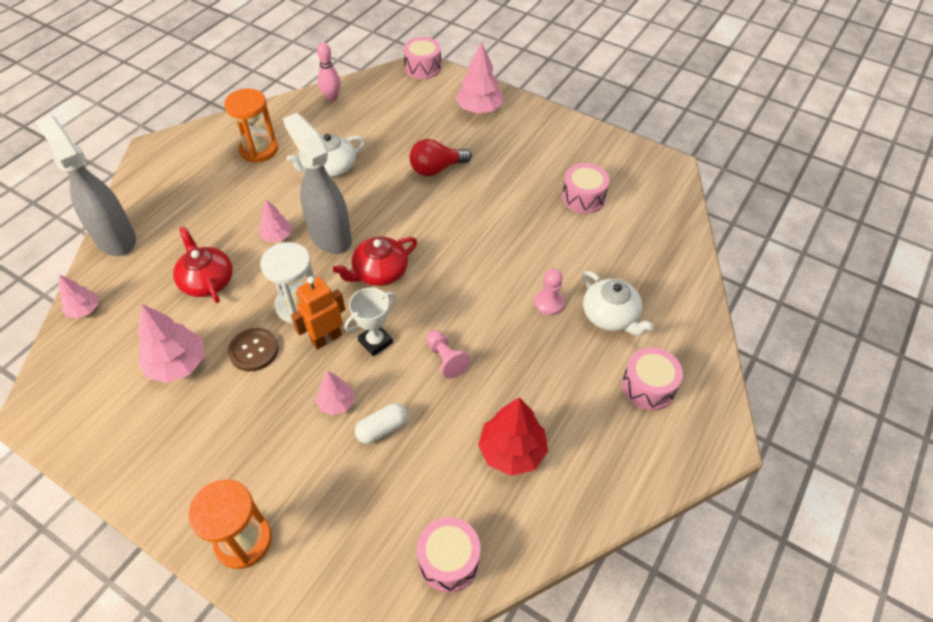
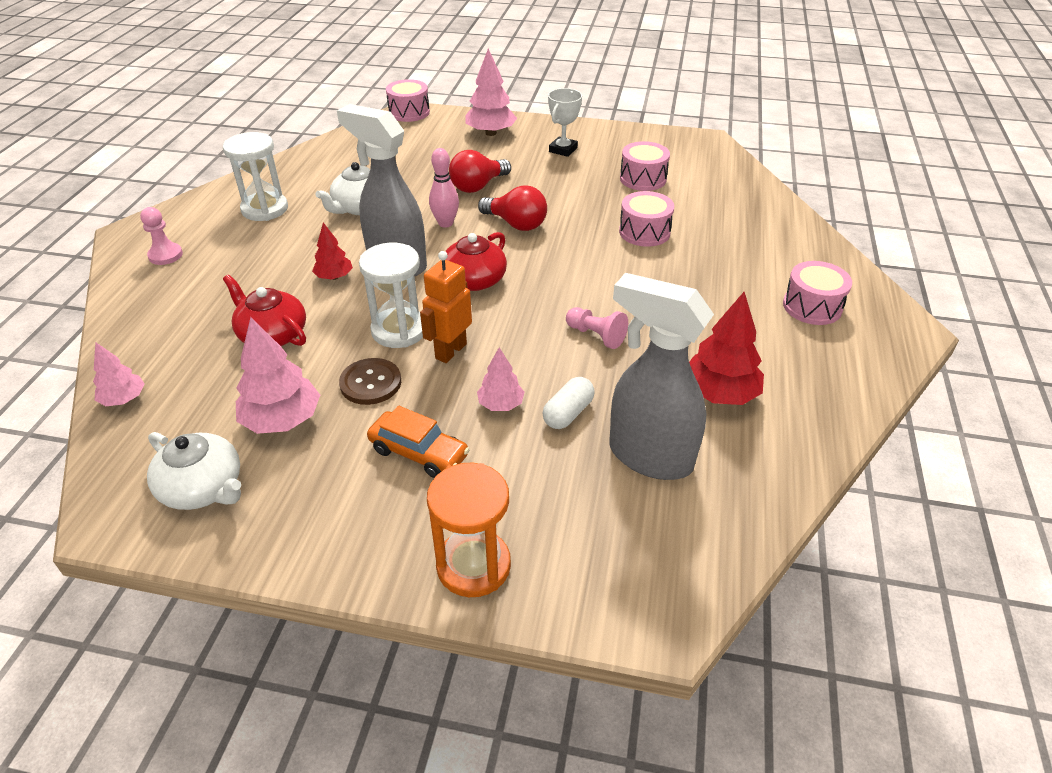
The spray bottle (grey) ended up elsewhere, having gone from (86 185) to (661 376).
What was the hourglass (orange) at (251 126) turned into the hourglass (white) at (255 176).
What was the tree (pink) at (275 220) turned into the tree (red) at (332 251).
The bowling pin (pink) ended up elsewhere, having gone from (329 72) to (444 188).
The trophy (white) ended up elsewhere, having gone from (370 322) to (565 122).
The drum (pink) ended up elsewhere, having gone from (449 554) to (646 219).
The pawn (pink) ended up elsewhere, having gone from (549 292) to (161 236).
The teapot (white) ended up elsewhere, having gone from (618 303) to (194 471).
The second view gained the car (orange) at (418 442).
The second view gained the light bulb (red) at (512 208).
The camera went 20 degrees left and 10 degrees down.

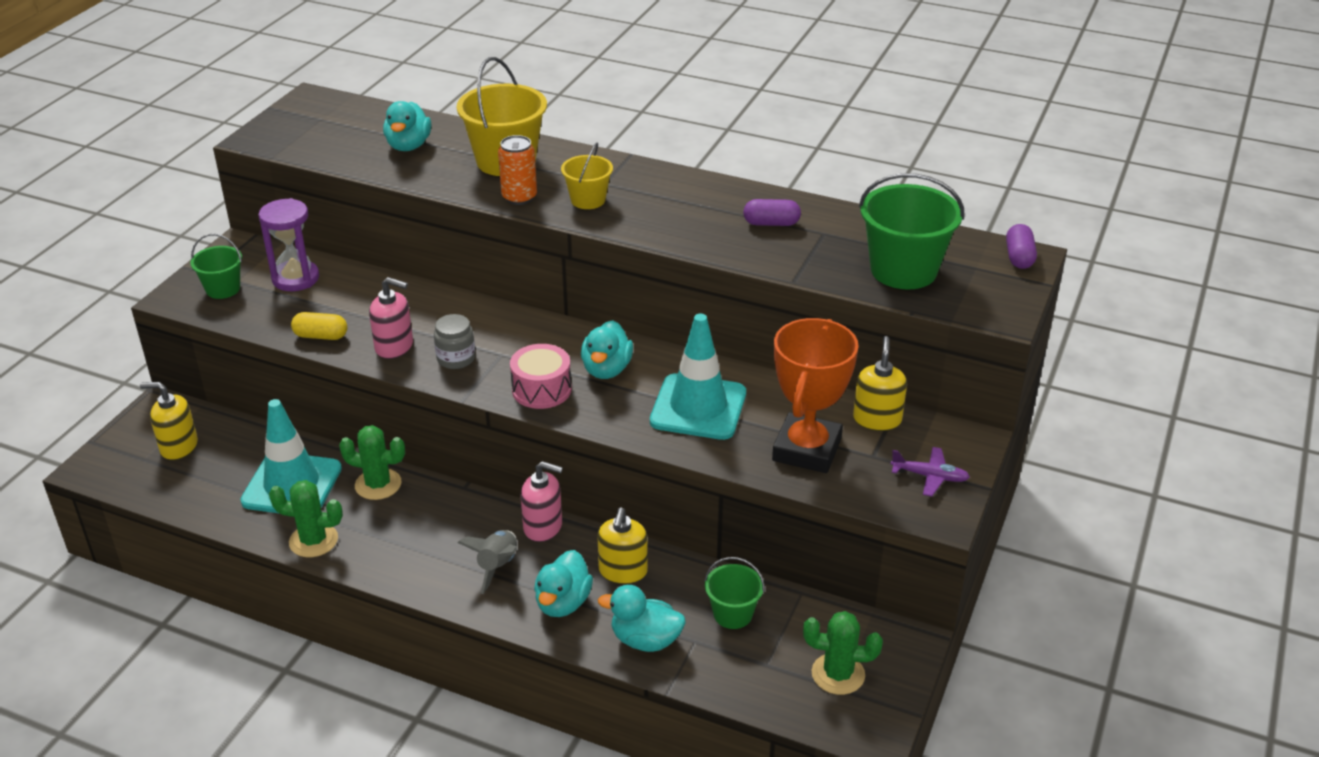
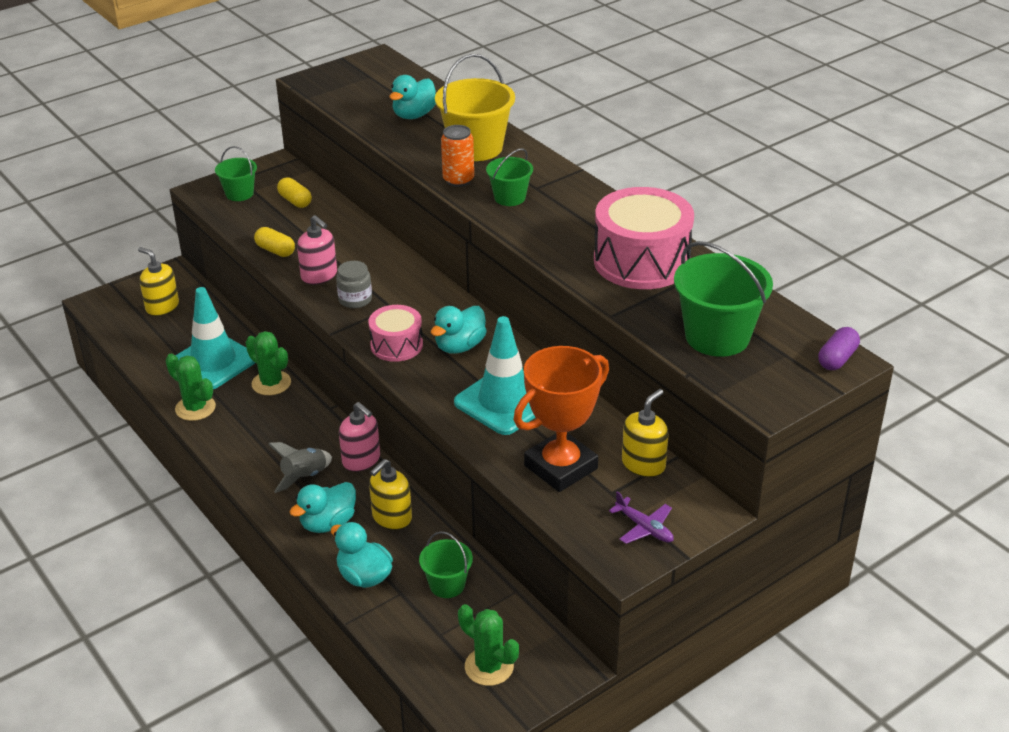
Where the hourglass (purple) stood at (289 244), the capsule (yellow) came to stand at (294 192).
What was the bucket (yellow) at (587 175) turned into the bucket (green) at (509 177).
Where the capsule (purple) stood at (772 212), the drum (pink) came to stand at (644 238).
The camera went 30 degrees right and 0 degrees up.

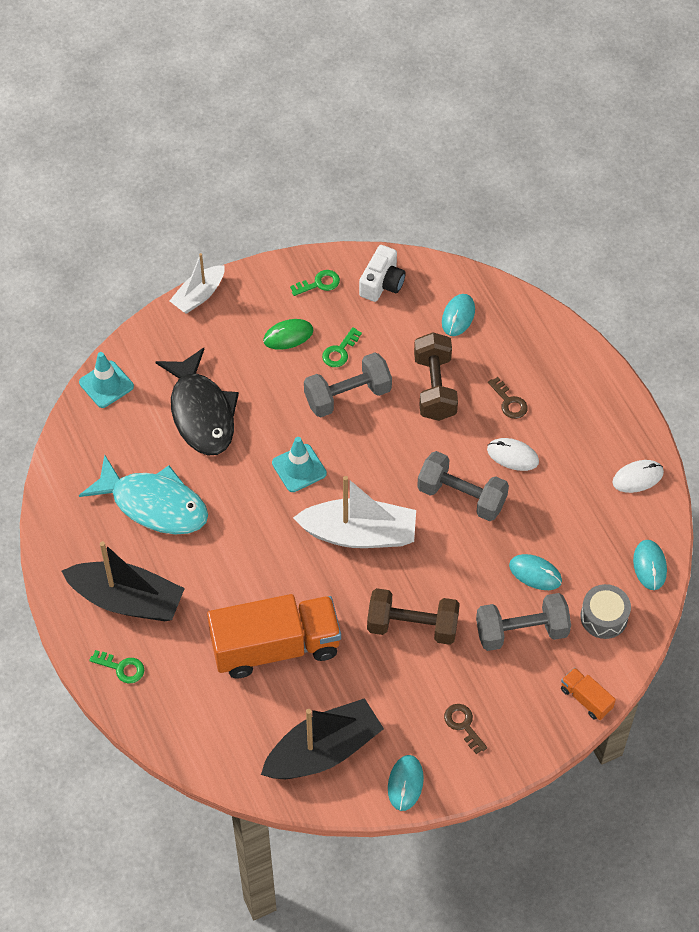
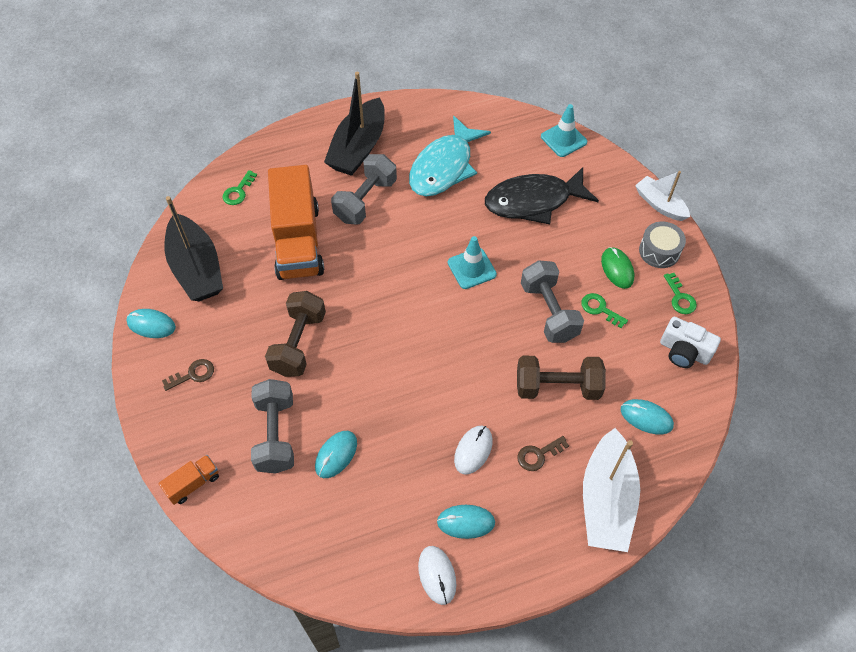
The key (green) ended up elsewhere, having gone from (116 666) to (240 187).
The boat (white) ended up elsewhere, having gone from (354 512) to (611 490).
The dumbbell (grey) ended up elsewhere, having gone from (463 486) to (364 189).
The drum (grey) ended up elsewhere, having gone from (605 611) to (662 245).
The mouse (turquoise) ended up elsewhere, having gone from (650 565) to (466 522).
The camera went 95 degrees right and 0 degrees up.

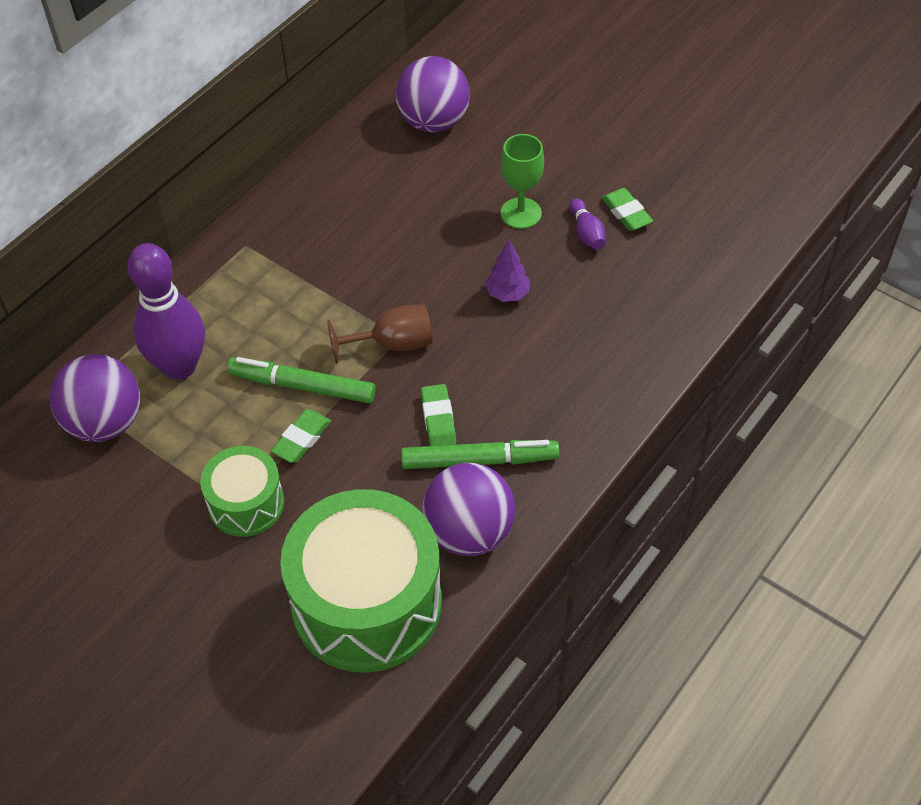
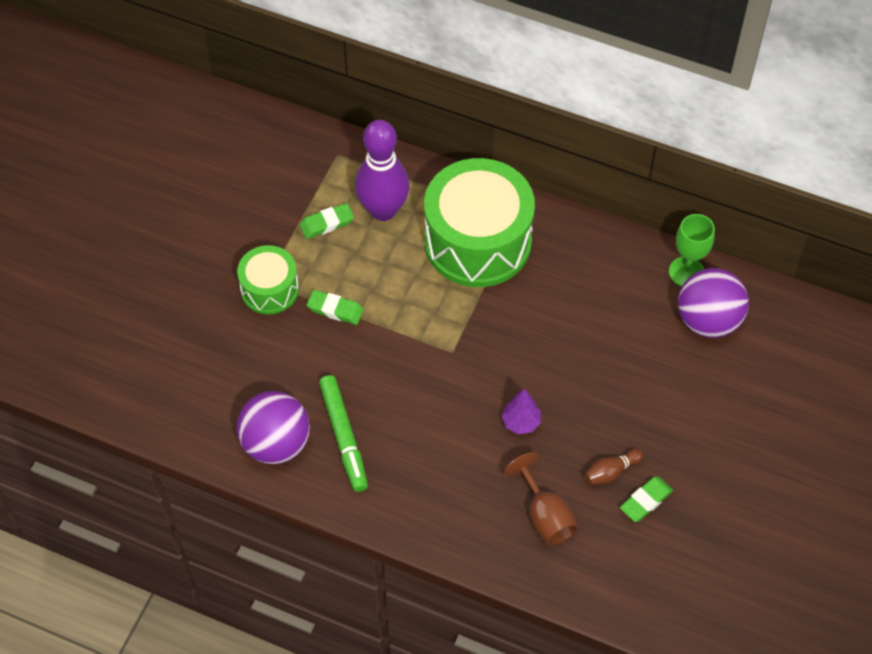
The second view lost the ball (purple) at (95 398).
The second view lost the marker (green) at (301 380).
The drum (green) ended up elsewhere, having gone from (361 580) to (479 222).
The goblet (brown) ended up elsewhere, having gone from (379 334) to (541 499).
The eraser (green) ended up elsewhere, having gone from (438 415) to (327 221).
The goblet (green) ended up elsewhere, having gone from (522 181) to (692 250).
What was the bowling pin (purple) at (587 224) turned into the bowling pin (brown) at (613 467).
The camera went 75 degrees right and 5 degrees up.

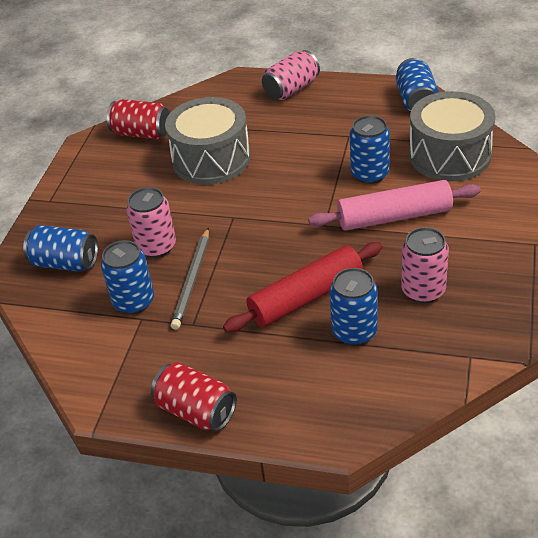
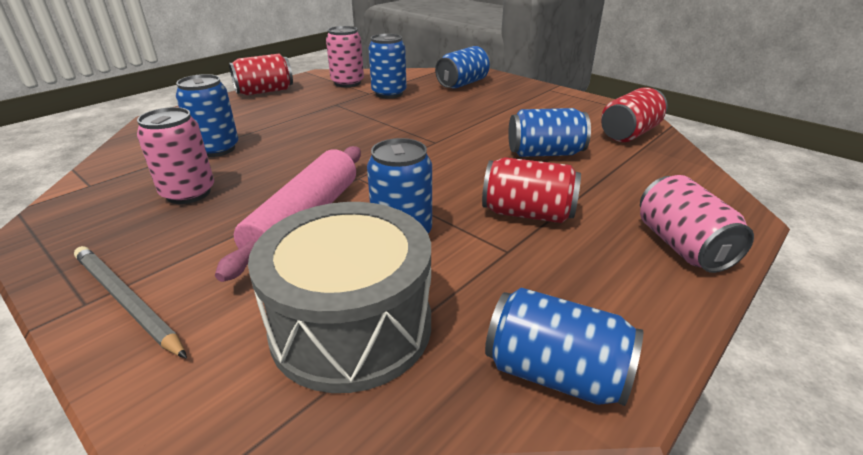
The can (pink) ended up elsewhere, having gone from (151 222) to (345 56).
Where the drum (grey) stood at (208 141), the can (blue) came to stand at (549 132).
The pencil (grey) ended up elsewhere, having gone from (190 279) to (130 302).
The second view lost the rolling pin (red) at (303 287).
The second view gained the can (red) at (531 190).
The camera went 115 degrees right and 10 degrees down.

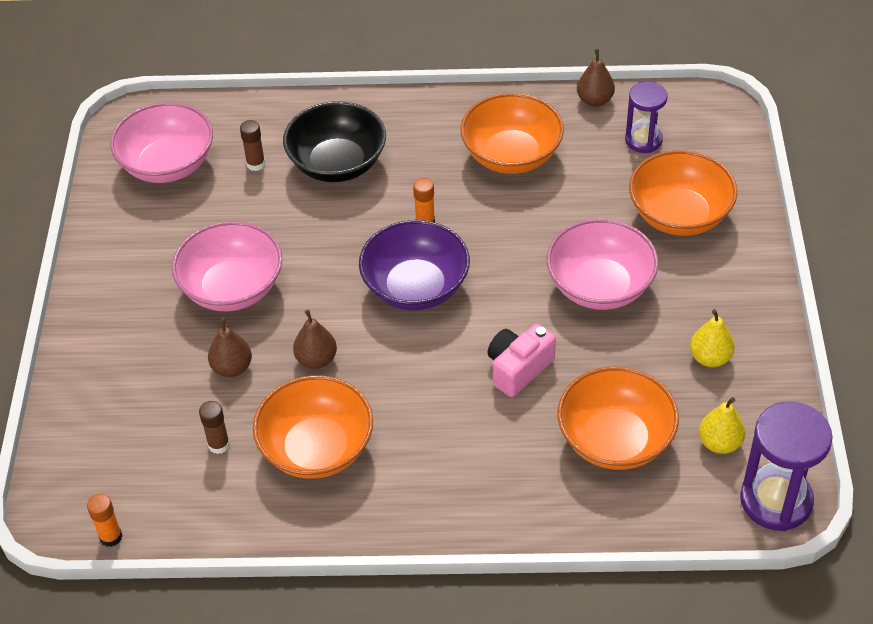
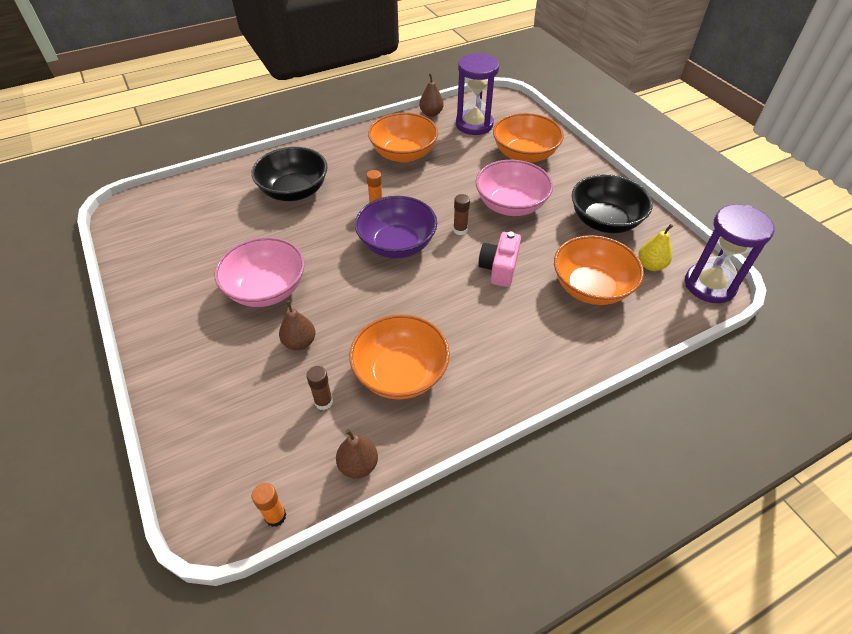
The second view lost the bowl (pink) at (161 142).
The glue stick (brown) ended up elsewhere, having gone from (252 145) to (461 214).
The pear (brown) ended up elsewhere, having gone from (315 339) to (357 454).
The size of the hourglass (purple) at (646 117) changed by a factor of 1.60.
Where the pear (yellow) stood at (712 338), the bowl (black) came to stand at (612 203).
The camera went 30 degrees left and 0 degrees up.

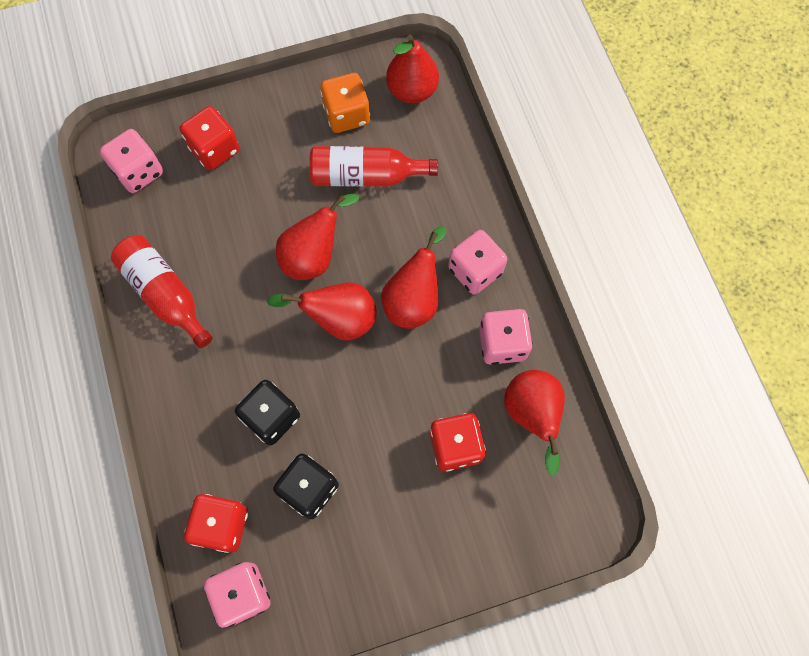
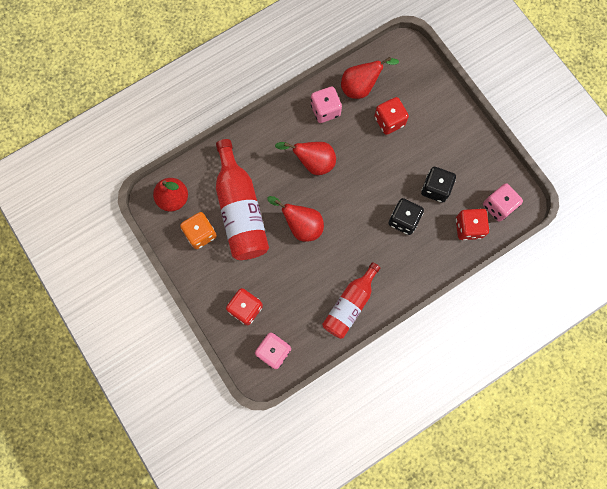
The second view lost the pear (red) at (322 312).
The size of the bottle (red) at (373 166) changed by a factor of 1.52.
The second view lost the dice (pink) at (477 262).
The camera went 105 degrees left and 5 degrees up.

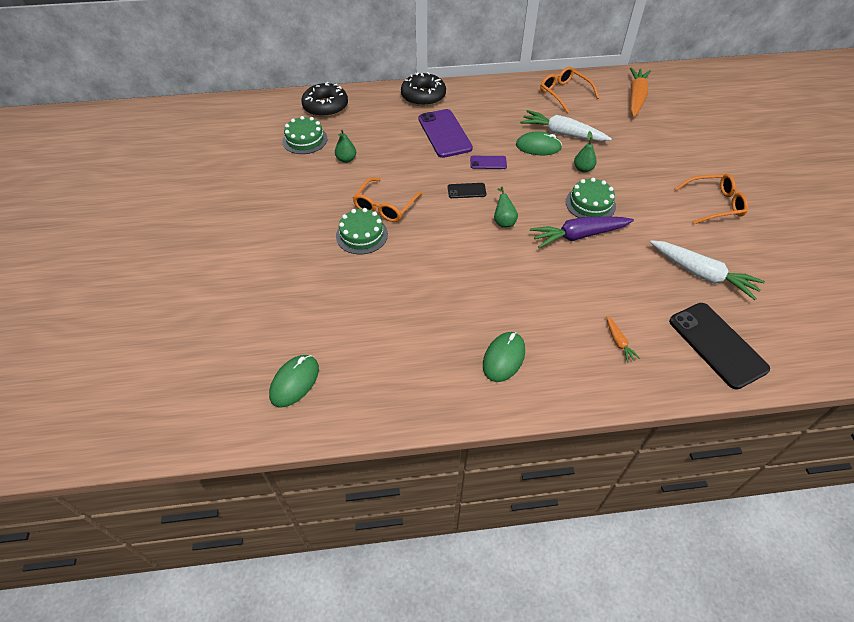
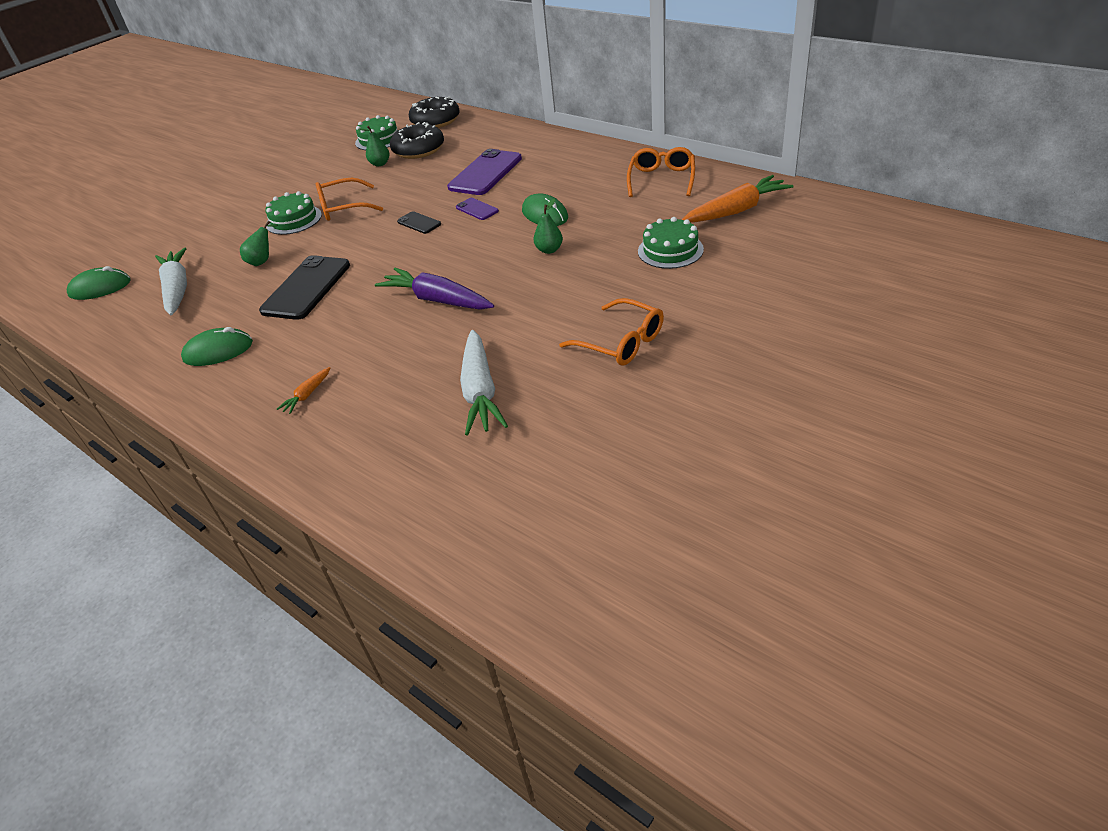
The donut (black) ended up elsewhere, having gone from (423 89) to (417 140).
The pear (green) ended up elsewhere, having gone from (506 207) to (259 243).
The carrot (white) ended up elsewhere, having gone from (566 125) to (171 281).
The cake (green) ended up elsewhere, having gone from (591 198) to (671 243).
The phone (black) ended up elsewhere, having gone from (719 346) to (304 287).
The camera went 50 degrees right and 10 degrees down.

